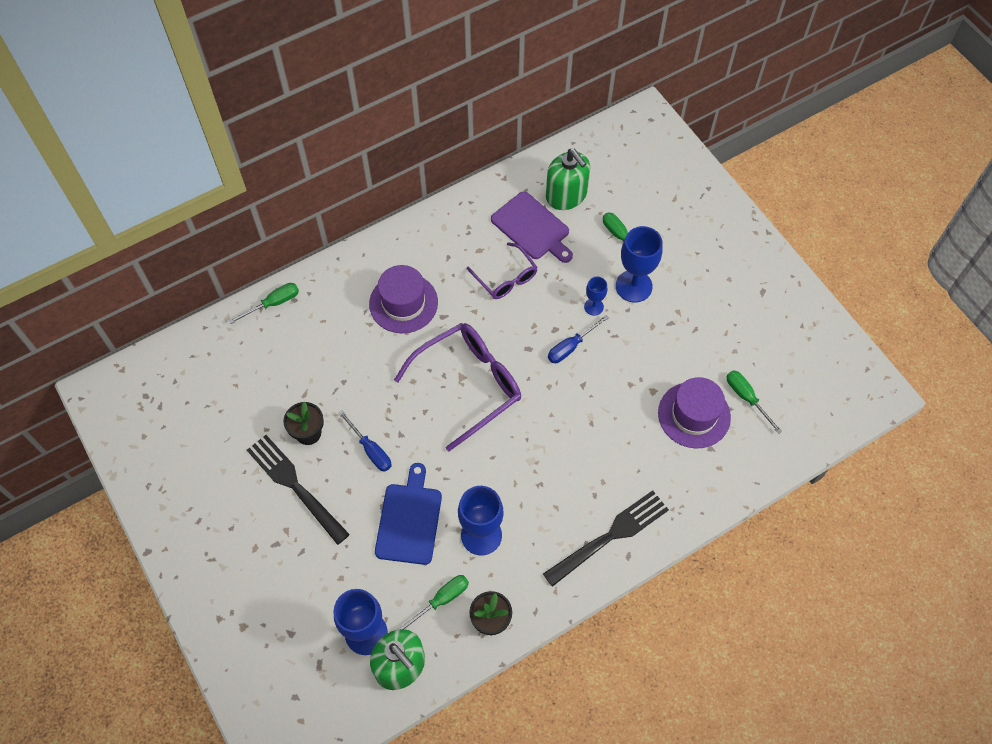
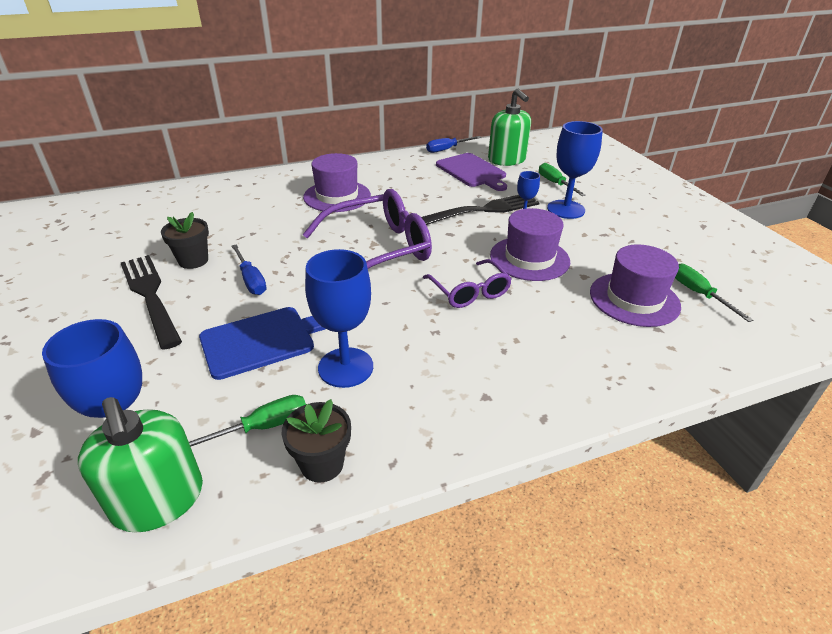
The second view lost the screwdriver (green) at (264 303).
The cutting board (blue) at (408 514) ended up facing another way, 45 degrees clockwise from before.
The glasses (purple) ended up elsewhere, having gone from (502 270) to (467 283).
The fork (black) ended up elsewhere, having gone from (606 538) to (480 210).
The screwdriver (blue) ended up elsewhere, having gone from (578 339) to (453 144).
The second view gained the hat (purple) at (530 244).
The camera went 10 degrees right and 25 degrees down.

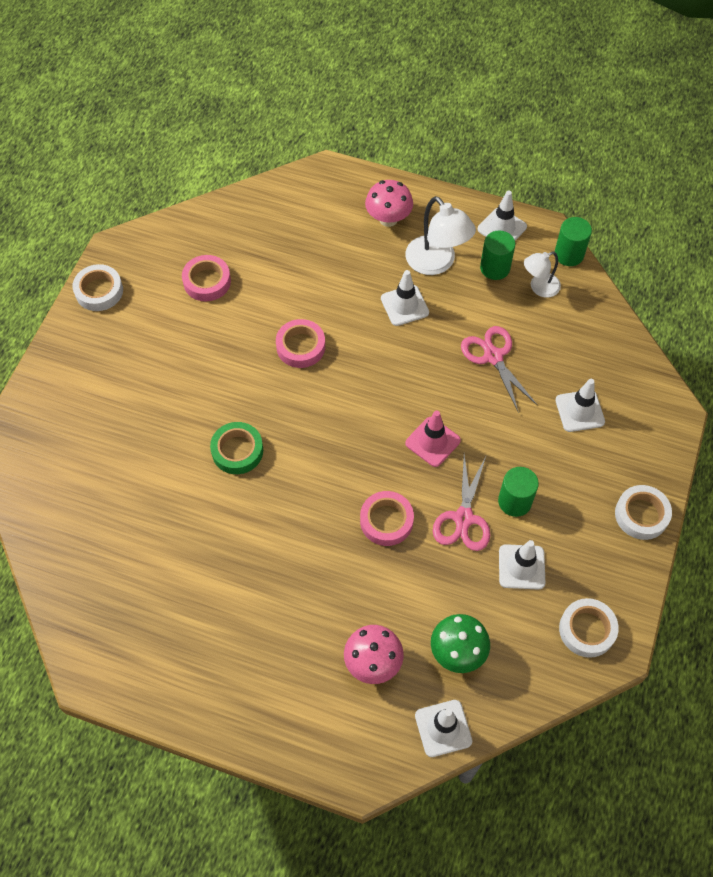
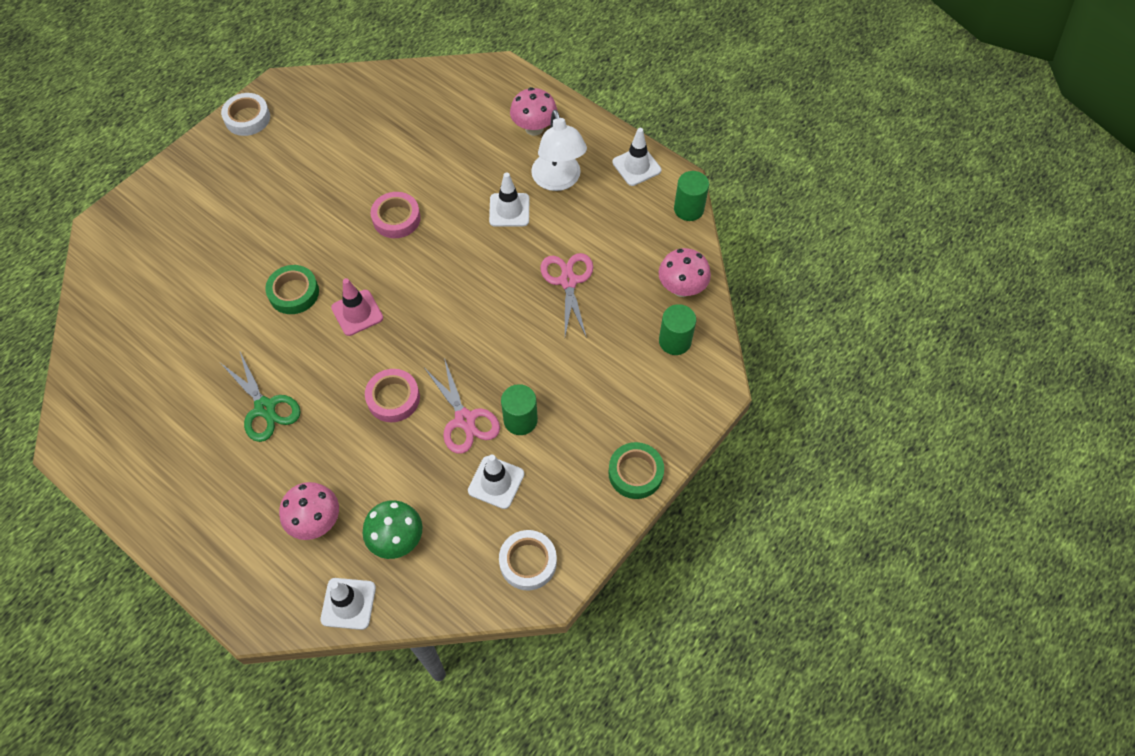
The second view lost the tape (pink) at (206 278).
The traffic cone (pink) ended up elsewhere, having gone from (433 439) to (357 307).
The scissors (pink) at (461 503) ended up facing another way, 60 degrees counterclockwise from before.
The cylinder (green) ended up elsewhere, having gone from (497 255) to (677 329).
The second view lost the lamp (white) at (542 275).
The second view lost the traffic cone (white) at (580 405).
What was the tape (white) at (643 512) turned into the tape (green) at (636 470).
The second view gained the scissors (green) at (261 397).
The second view gained the mushroom (pink) at (684 272).
The camera went 20 degrees right and 0 degrees up.

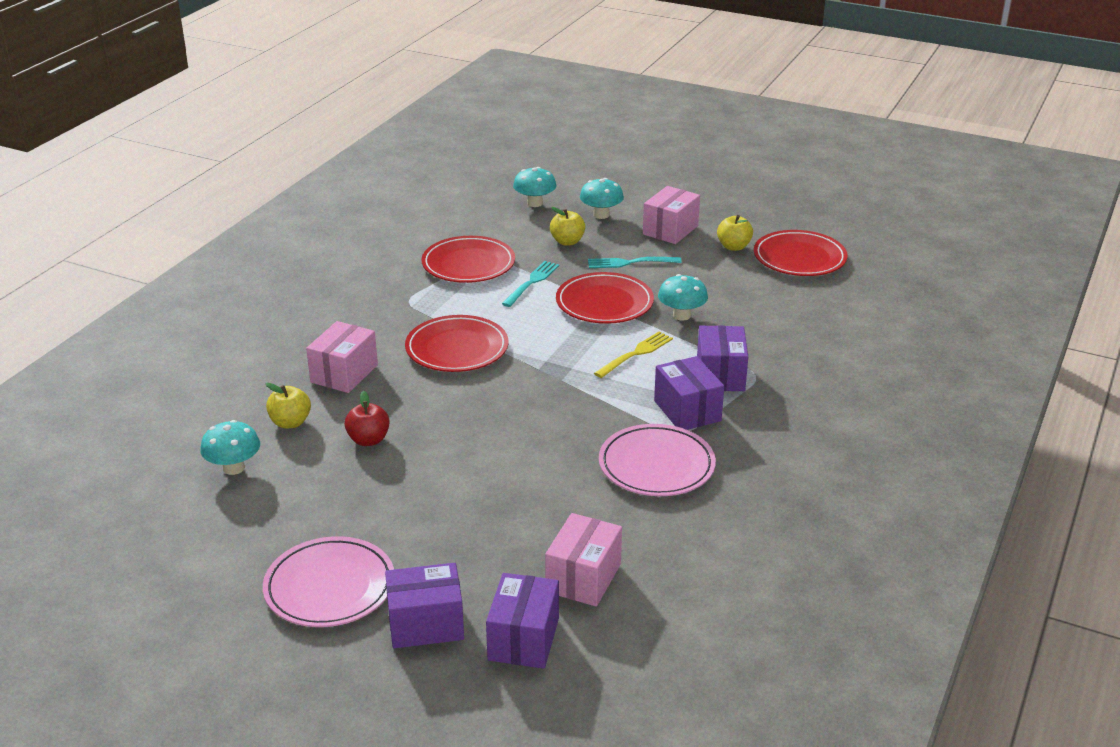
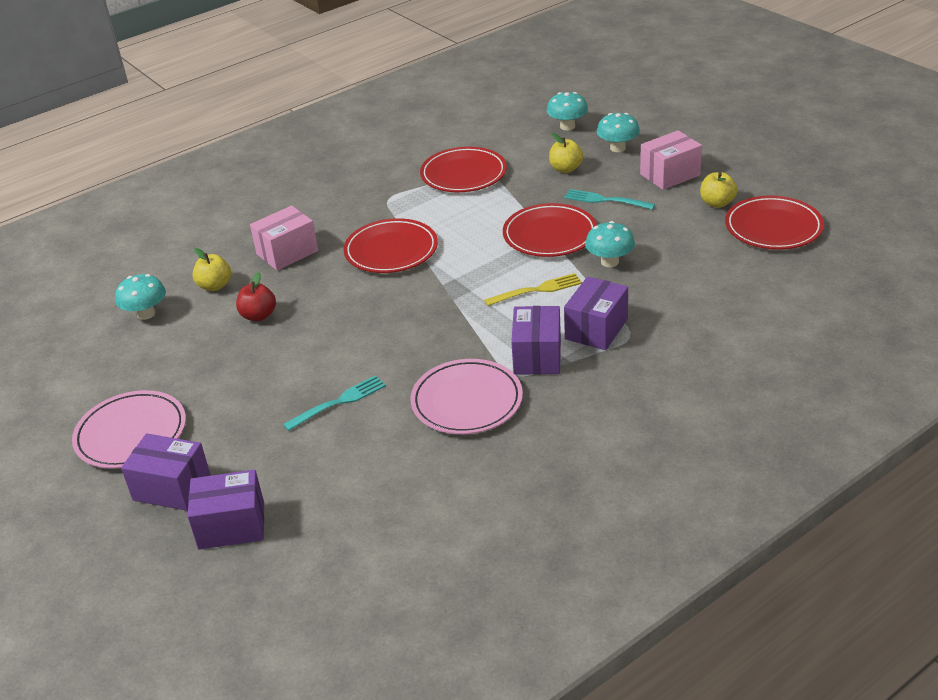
The box (purple) at (522 621) ended up facing another way, 45 degrees clockwise from before.
The fork (turquoise) ended up elsewhere, having gone from (530 284) to (334 403).
The second view lost the box (pink) at (583 560).
The camera went 30 degrees right and 5 degrees up.

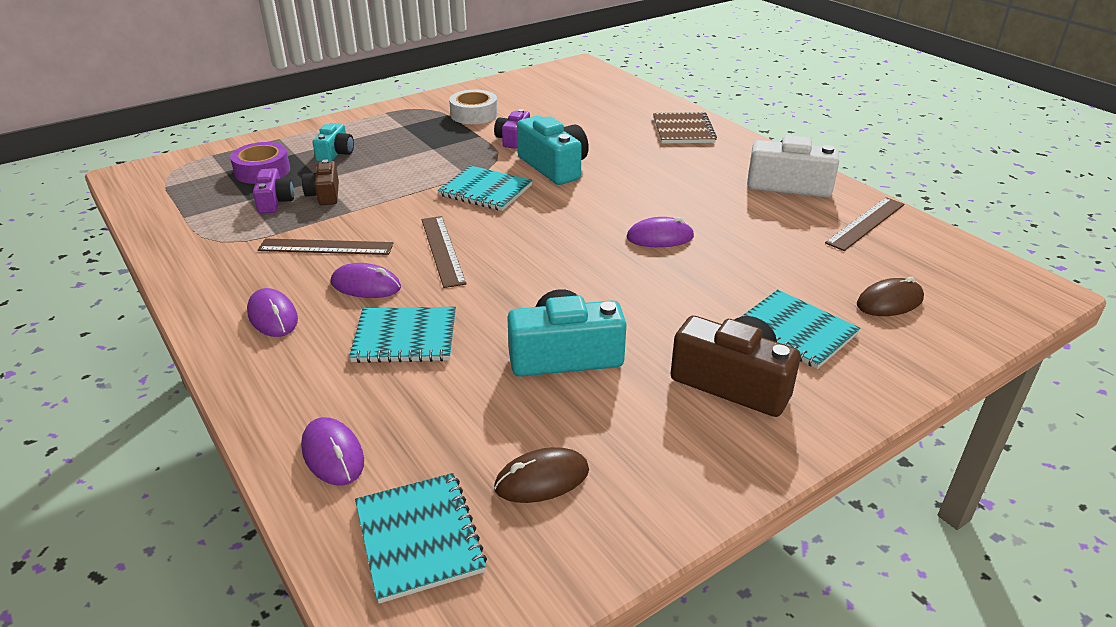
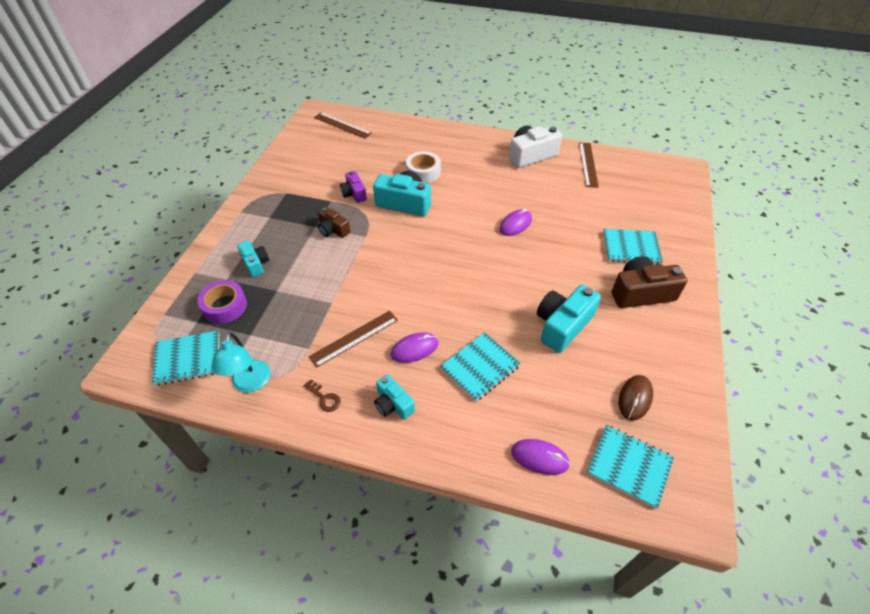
Where the mouse (purple) stood at (272 312), the camera (turquoise) came to stand at (394 397).
The second view lost the camera (purple) at (273 191).
The camera (brown) ended up elsewhere, having gone from (320 182) to (334 222).
The ruler (brown) ended up elsewhere, having gone from (443 252) to (343 126).
The notebook (turquoise) ended up elsewhere, having gone from (485 188) to (185 358).
The tape (white) ended up elsewhere, having gone from (473 107) to (423 167).
The second view lost the notebook (brown) at (685 128).
The second view lost the mouse (brown) at (890 296).
The second view gained the lamp (turquoise) at (240 362).
The second view gained the key (brown) at (322 395).
The camera went 40 degrees left and 15 degrees up.

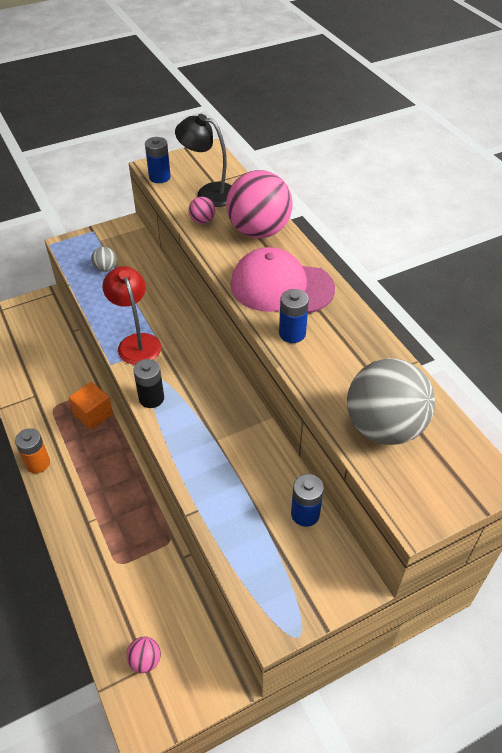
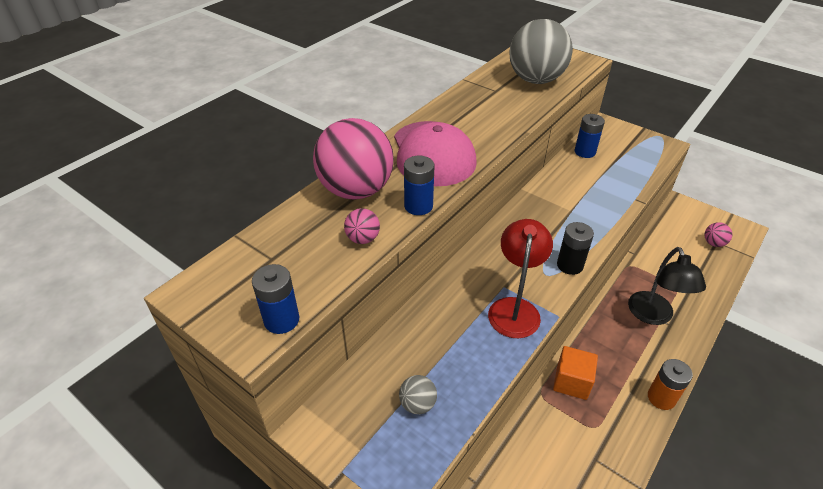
The lamp (red) at (132 315) ended up facing another way, 150 degrees clockwise from before.
The lamp (black) ended up elsewhere, having gone from (203 160) to (667 286).
The battery (blue) ended up elsewhere, having gone from (294 316) to (419 185).
The camera went 115 degrees left and 5 degrees down.

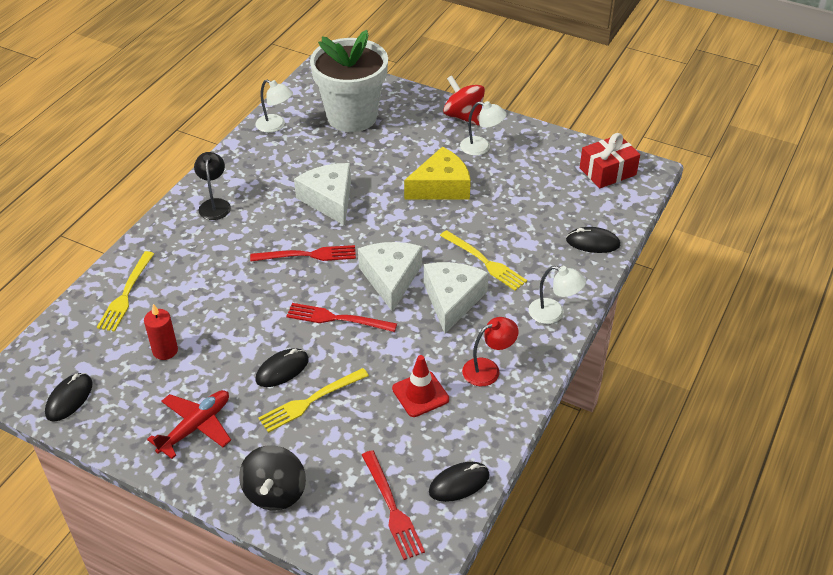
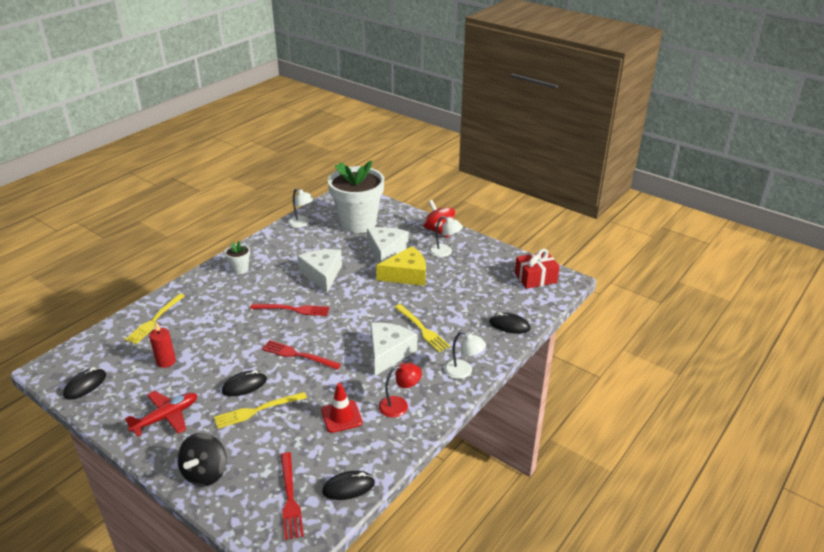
Where the lamp (black) stood at (212 186), the flower pot (white) came to stand at (237 257).
The cheese (white) ended up elsewhere, having gone from (390 277) to (388 245).
The camera went 10 degrees right and 10 degrees down.

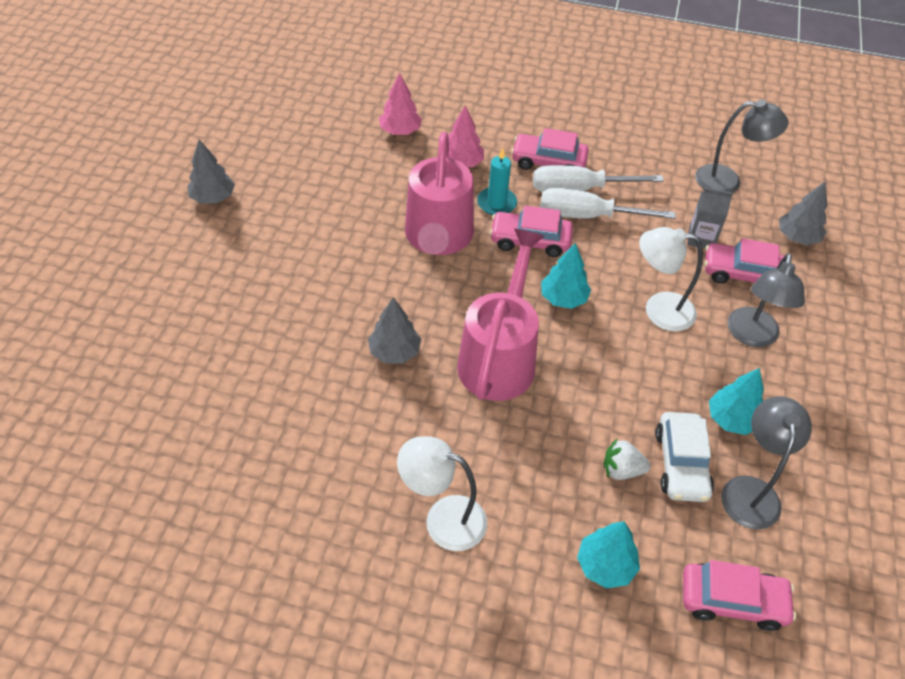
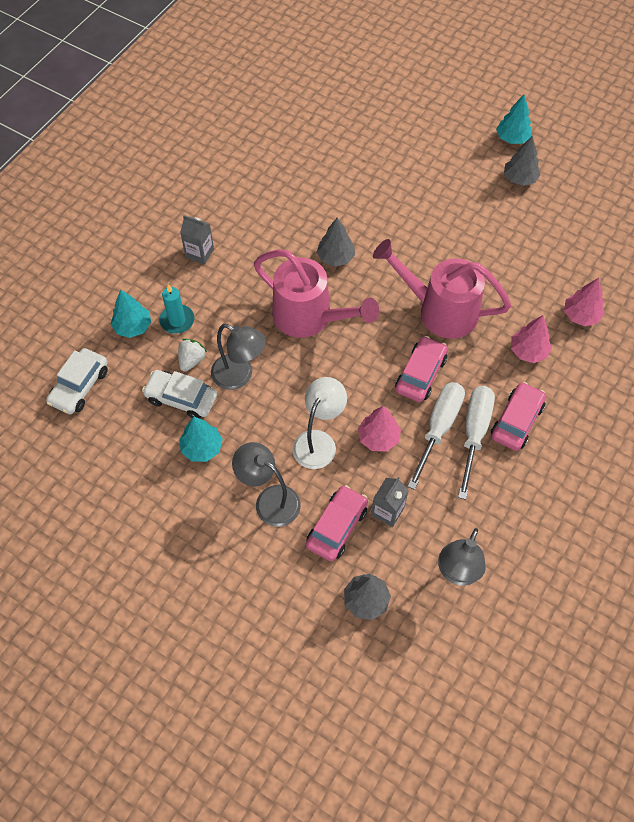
Where the lamp (white) stood at (442 493), the carton (grey) came to stand at (197 240).
The candle (turquoise) ended up elsewhere, having gone from (497 181) to (176 309).
The tree (turquoise) ended up elsewhere, having gone from (566 276) to (514 119).
What was the car (pink) at (739 595) turned into the car (white) at (77 381).
The lamp (grey) ended up elsewhere, having gone from (766 463) to (238 357).
The second view gained the tree (pink) at (379 428).
The camera went 110 degrees right and 10 degrees up.

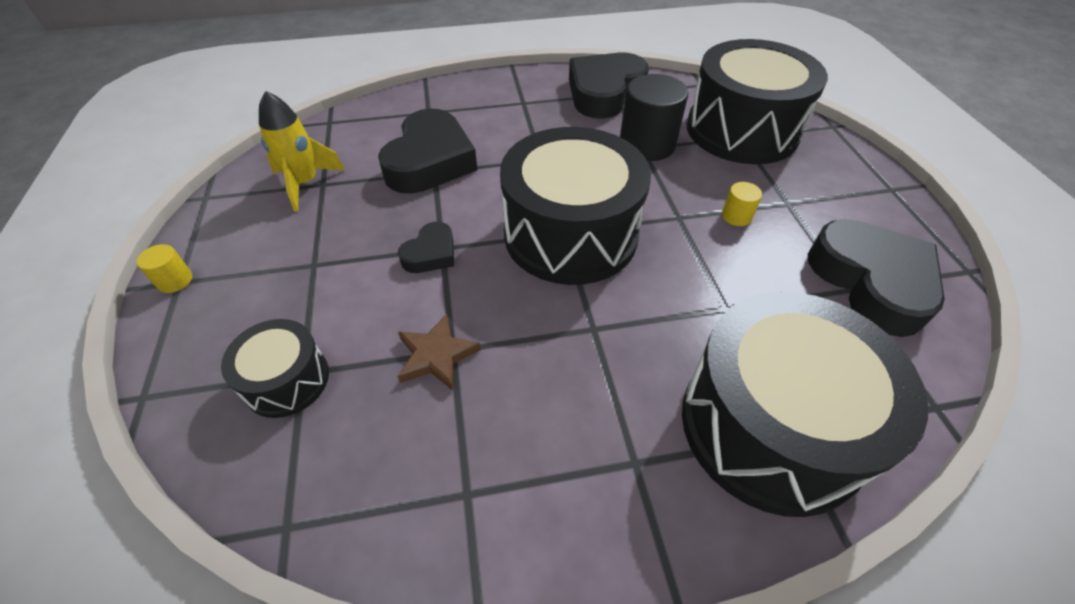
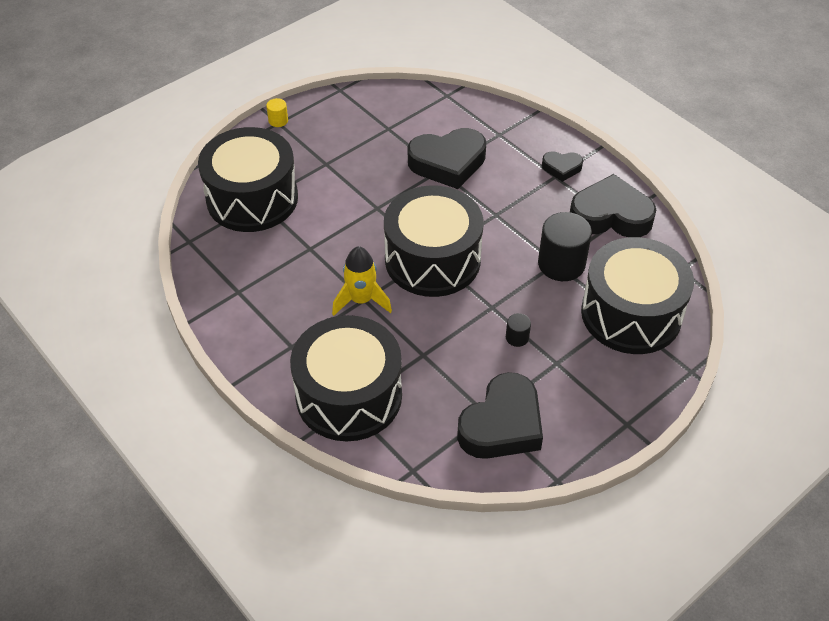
The size of the drum (black) at (275 368) changed by a factor of 2.03.
The rocket (yellow) ended up elsewhere, having gone from (302 151) to (362 281).
The second view lost the star (brown) at (439 352).
The heart (black) ended up elsewhere, having gone from (426 247) to (562 166).
What was the cylinder (yellow) at (742 204) turned into the cylinder (black) at (518 330).
The camera went 60 degrees right and 0 degrees up.

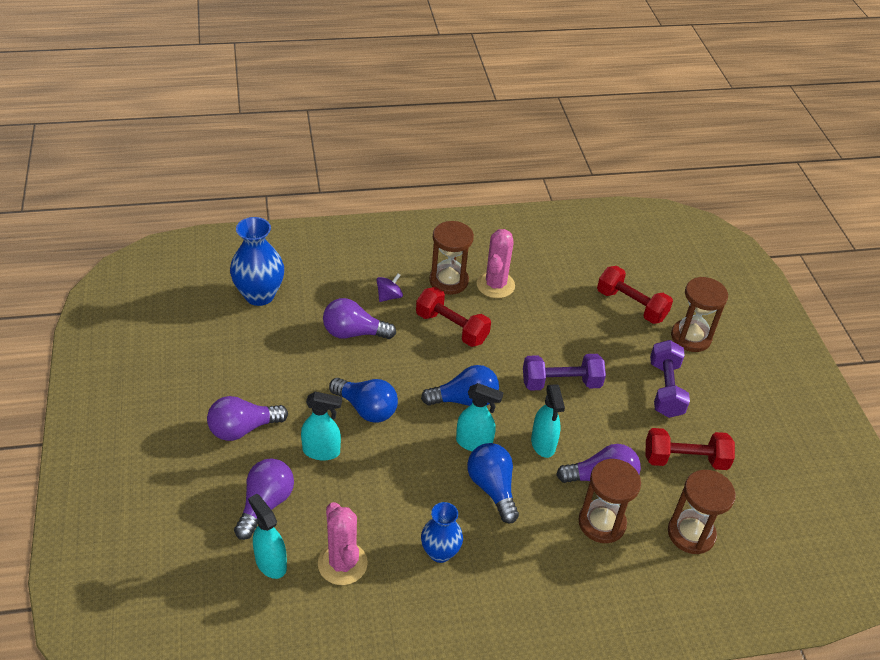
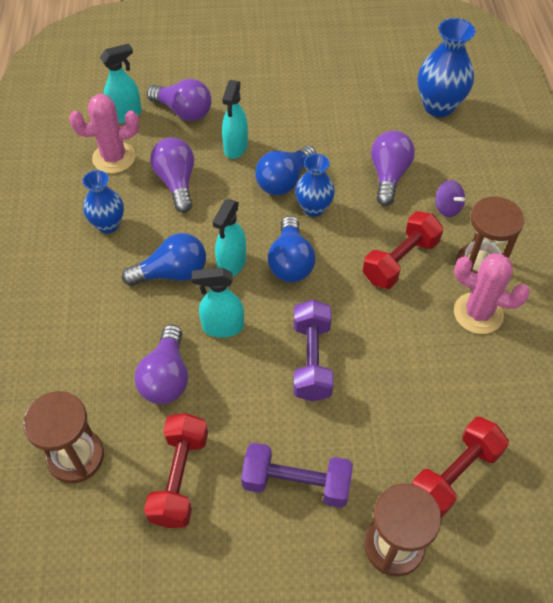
The light bulb (purple) ended up elsewhere, having gone from (247 418) to (172 175).
The second view lost the hourglass (brown) at (609 501).
The second view gained the vase (blue) at (315 185).
The camera went 100 degrees right and 10 degrees up.

